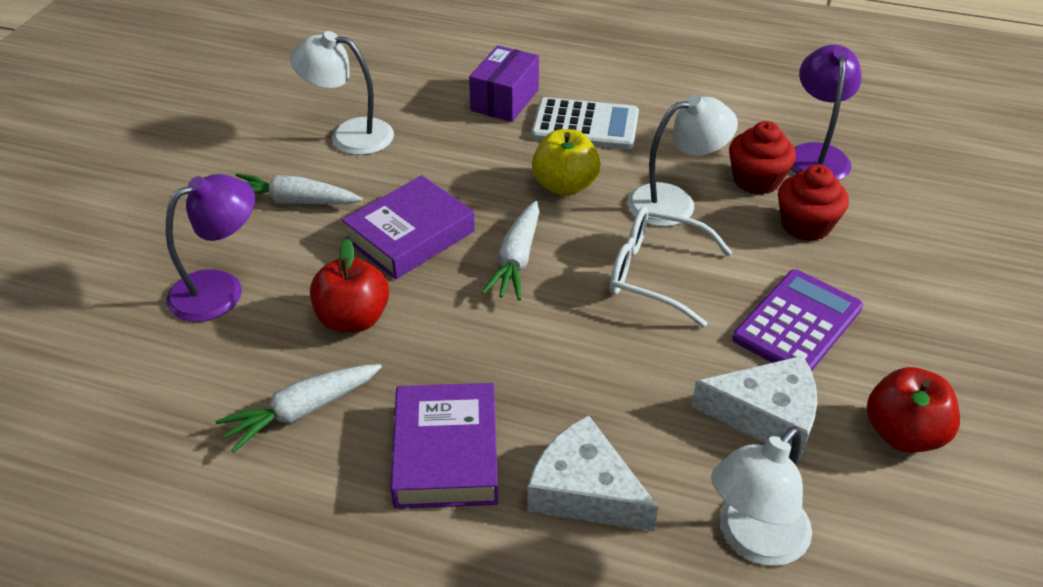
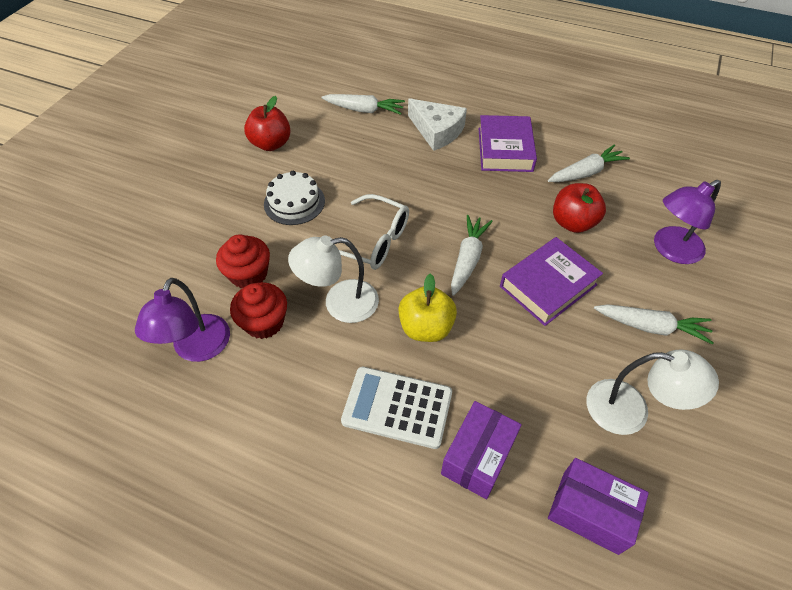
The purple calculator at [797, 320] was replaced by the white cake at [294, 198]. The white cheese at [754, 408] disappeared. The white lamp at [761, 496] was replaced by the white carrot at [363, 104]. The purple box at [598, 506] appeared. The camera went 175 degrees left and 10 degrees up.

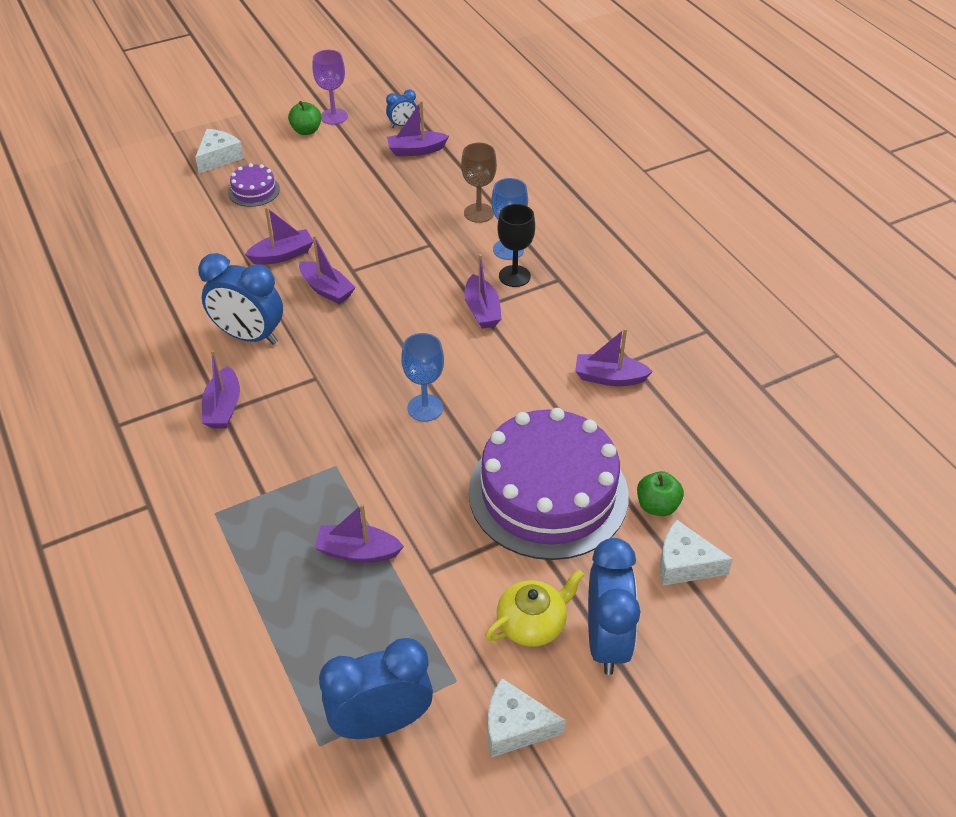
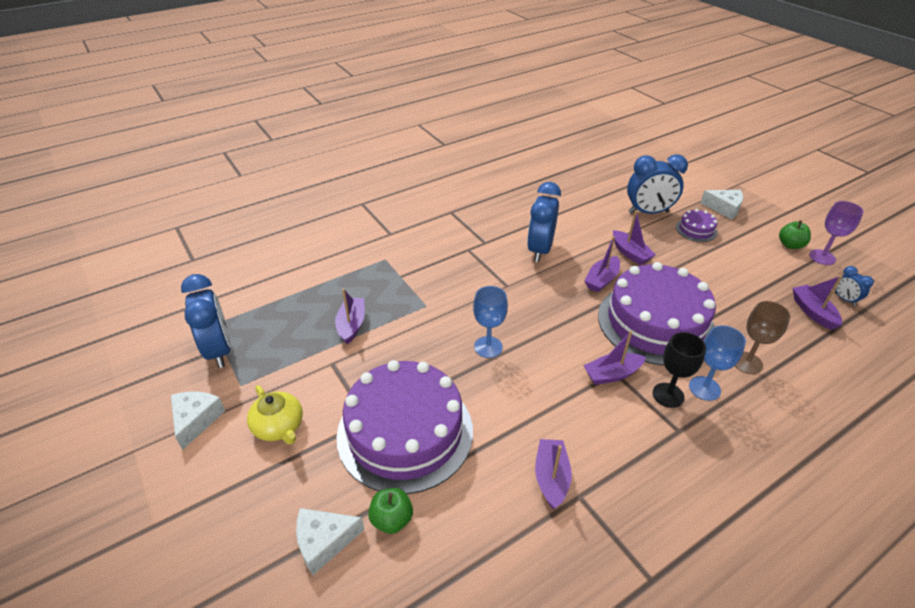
The purple boat at [221, 389] disappeared. The white cheese at [696, 553] turned 120 degrees counterclockwise. The blue clock moved from [614, 606] to [657, 184]. The purple cake at [657, 314] appeared. The camera went 85 degrees right and 5 degrees down.

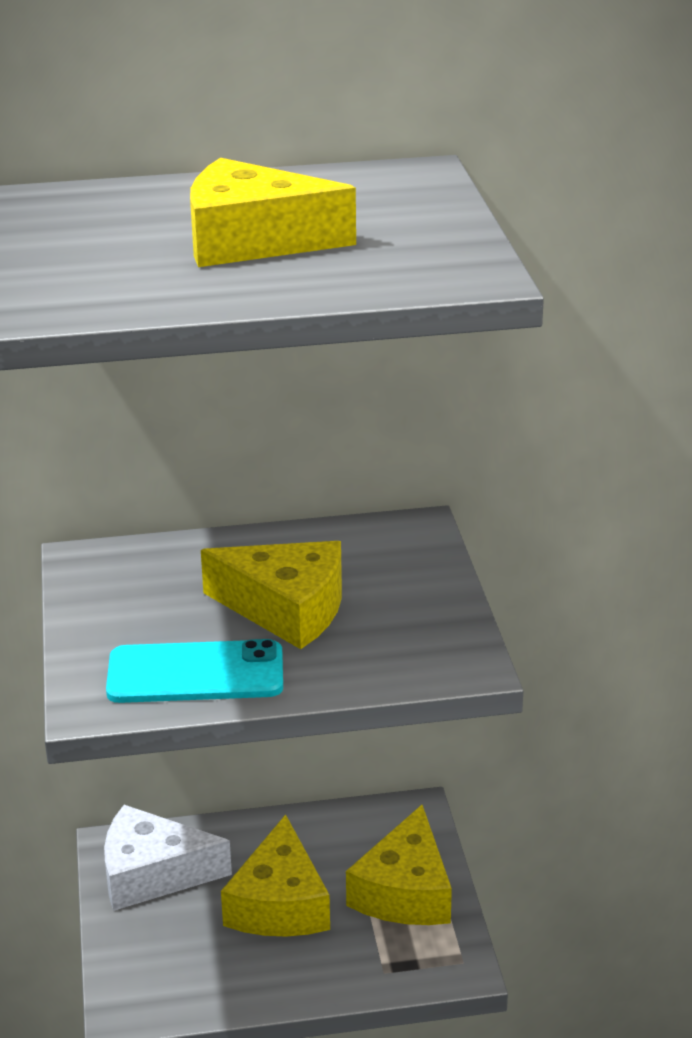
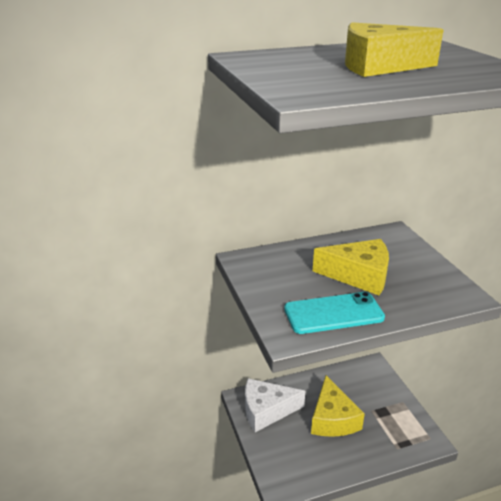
The yellow cheese at [399, 865] disappeared. The camera went 10 degrees left and 0 degrees up.

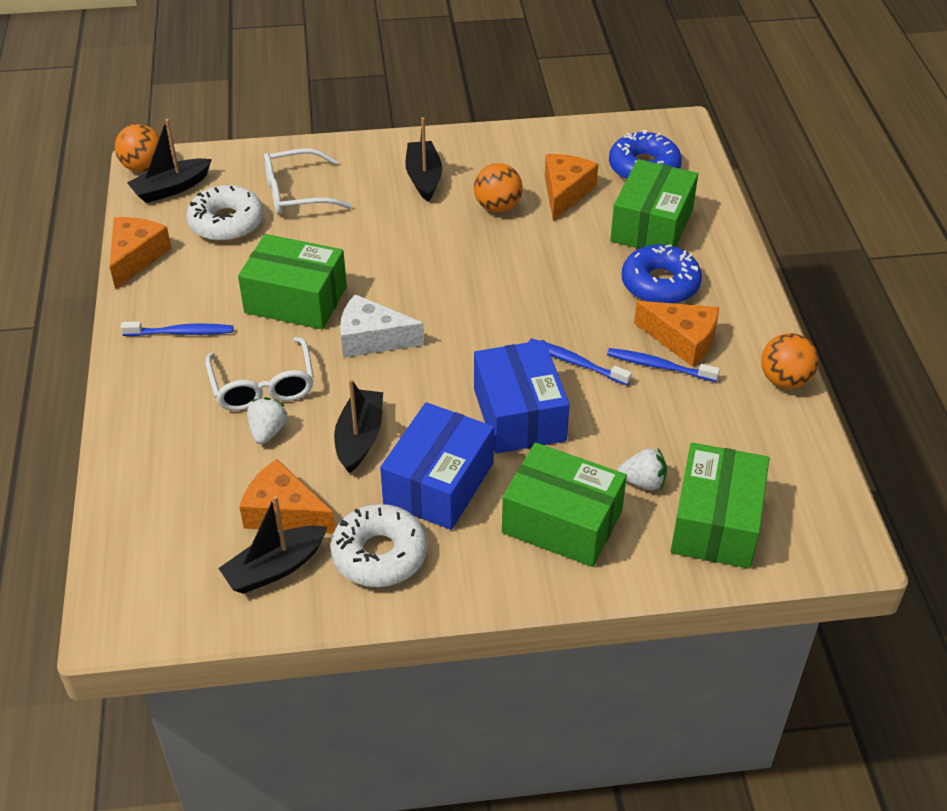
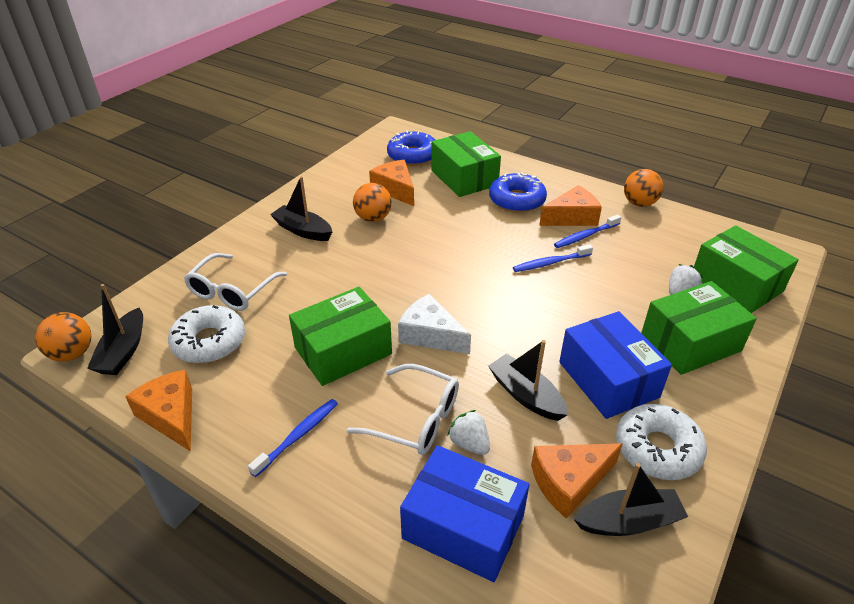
The white cheese at [382, 326] turned 75 degrees clockwise. The blue box moved from [522, 397] to [464, 513]. The black boat at [273, 544] turned 105 degrees counterclockwise. The camera went 50 degrees left and 5 degrees down.

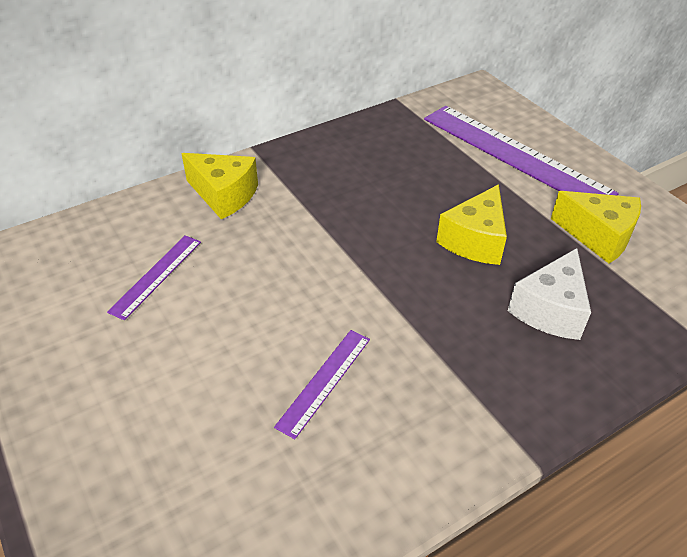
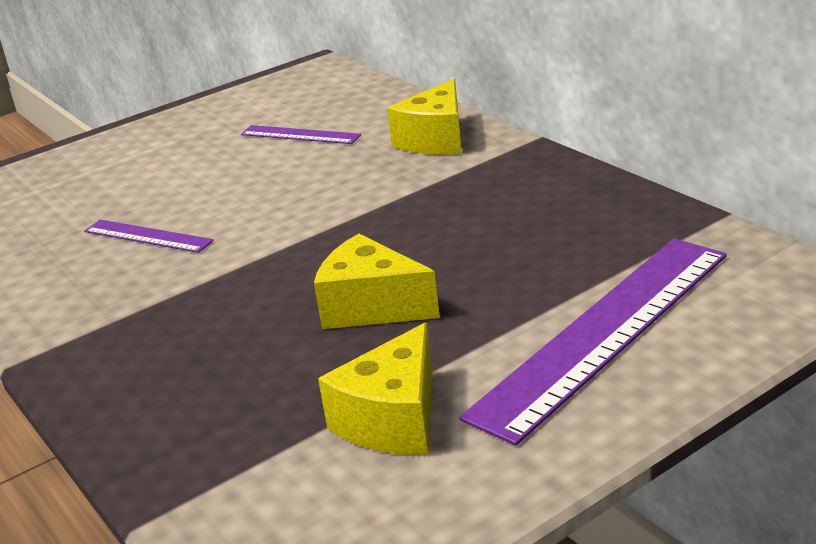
The white cheese at [549, 294] disappeared. The camera went 90 degrees right and 15 degrees down.

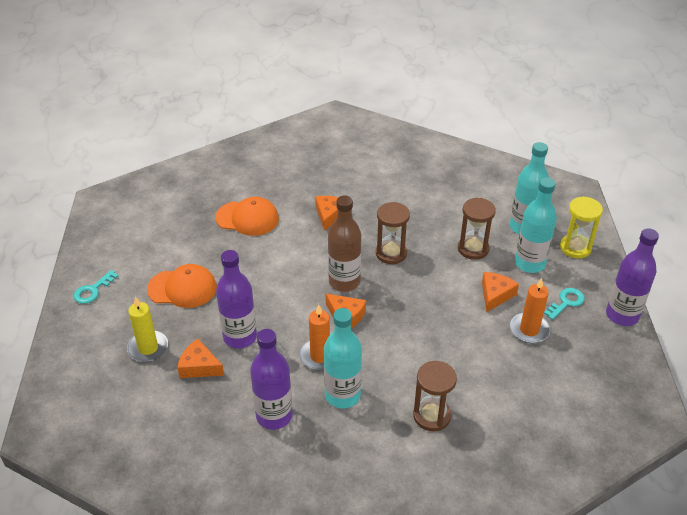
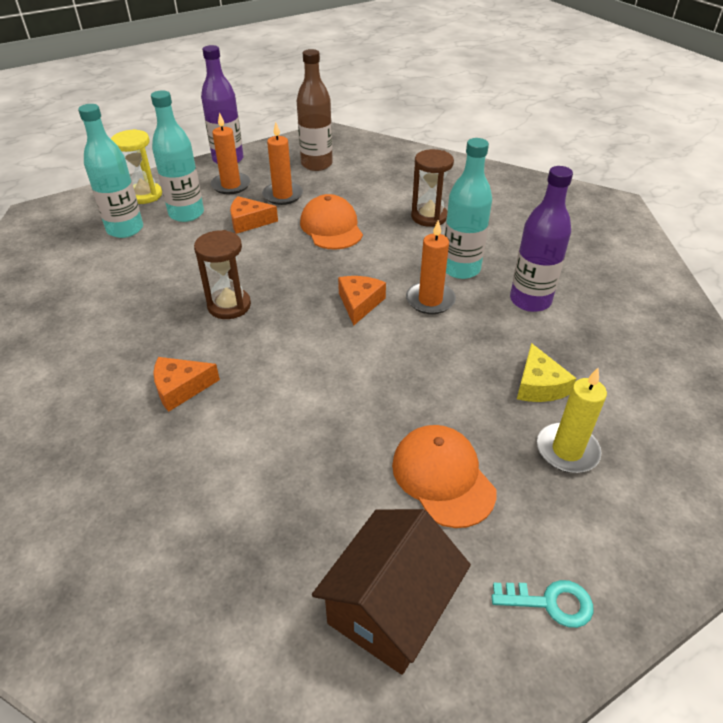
The brown bottle moved from [344, 243] to [315, 110]. The orange cap moved from [247, 216] to [331, 222]. The brown hourglass at [477, 229] disappeared. The purple bottle at [236, 299] disappeared. The turquoise key at [564, 304] was replaced by the orange candle at [231, 153]. The orange cheese at [200, 358] became the yellow cheese at [546, 372]. The brown house at [391, 592] appeared. The camera went 120 degrees left and 0 degrees up.

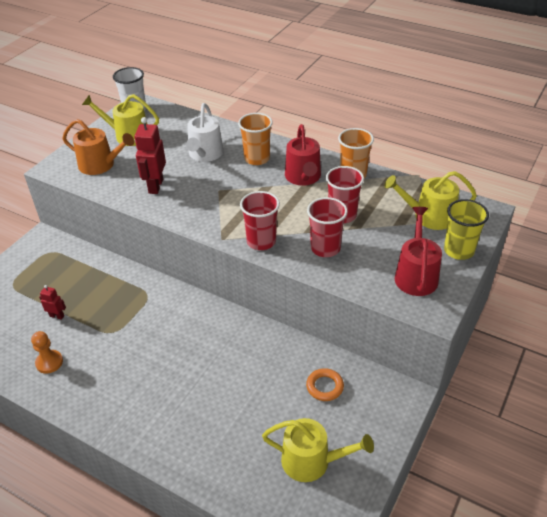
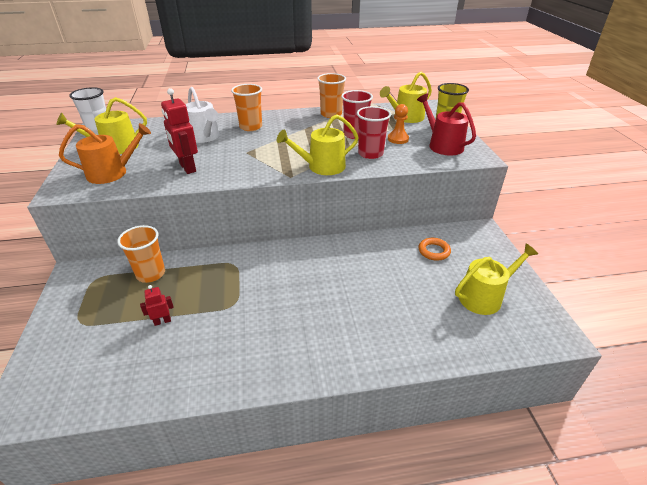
The red watering can at [303, 154] disappeared. The red cup at [260, 220] was replaced by the yellow watering can at [318, 145]. The orange pawn moved from [47, 352] to [398, 124]. The orange cup at [141, 254] appeared. The camera went 40 degrees left and 5 degrees down.

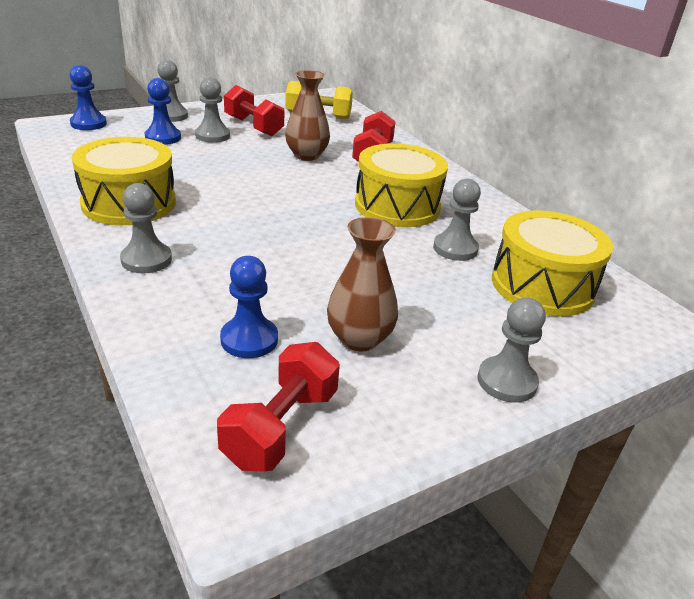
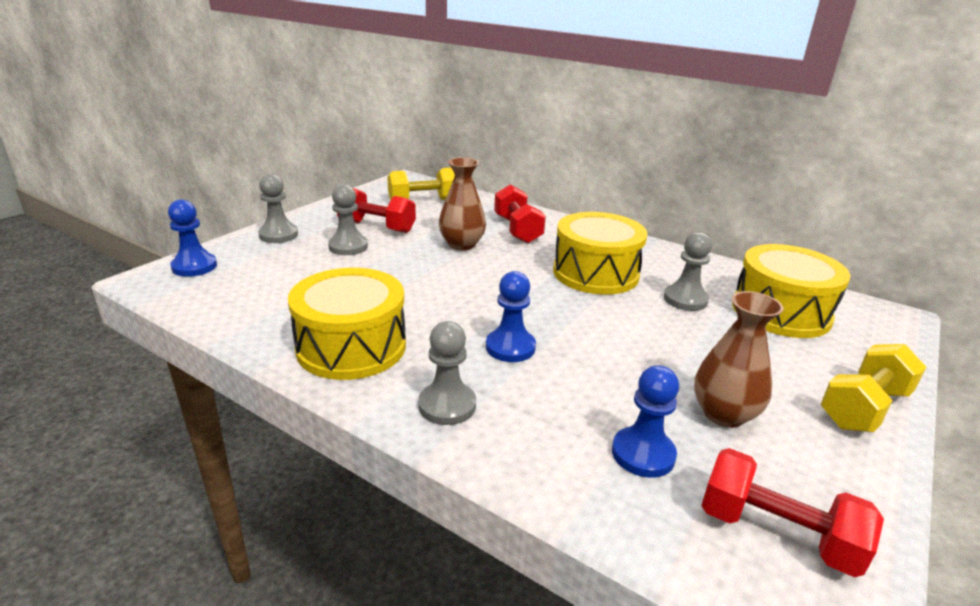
The blue pawn moved from [163, 111] to [511, 316]. The grey pawn at [511, 350] was replaced by the yellow dumbbell at [873, 388]. The red dumbbell at [278, 407] turned 60 degrees counterclockwise. The camera went 25 degrees left and 5 degrees down.

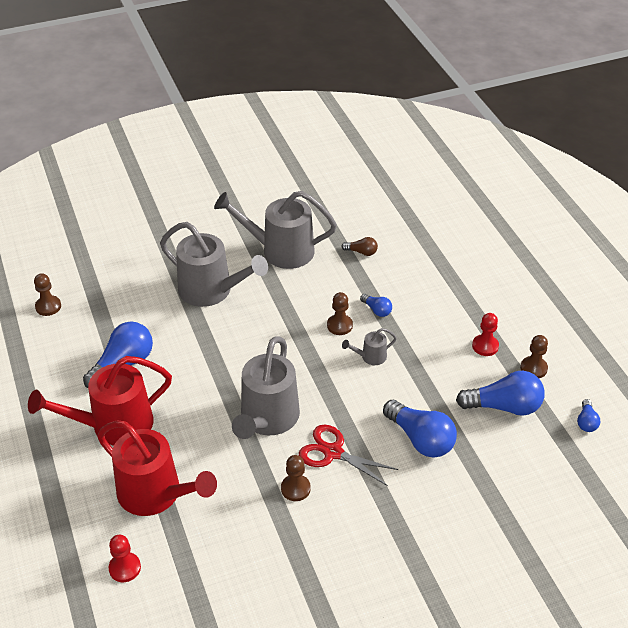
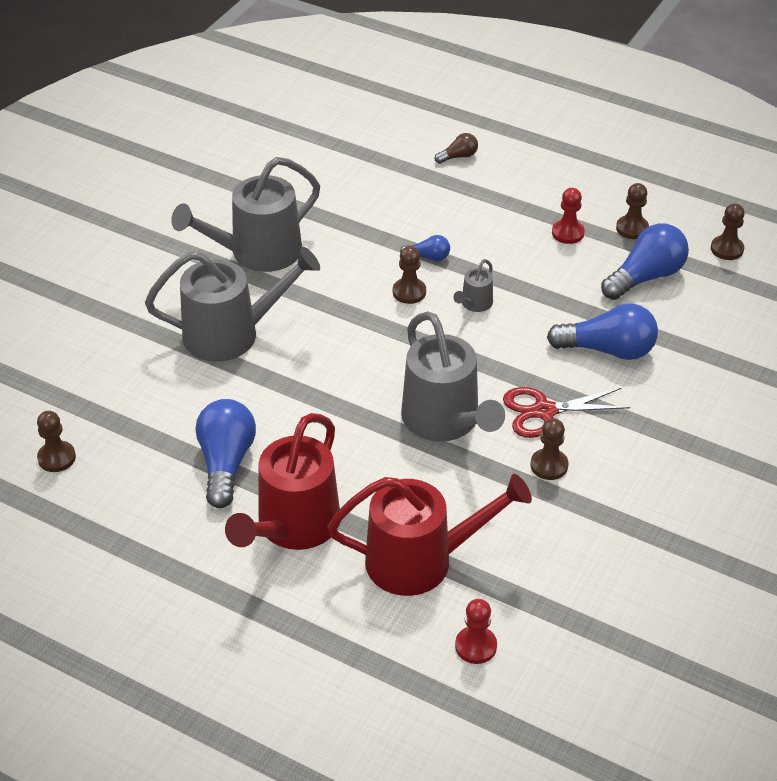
The brown light bulb moved from [359, 246] to [456, 148]. The blue light bulb at [588, 415] was replaced by the brown pawn at [728, 231]. The camera went 40 degrees left and 0 degrees up.

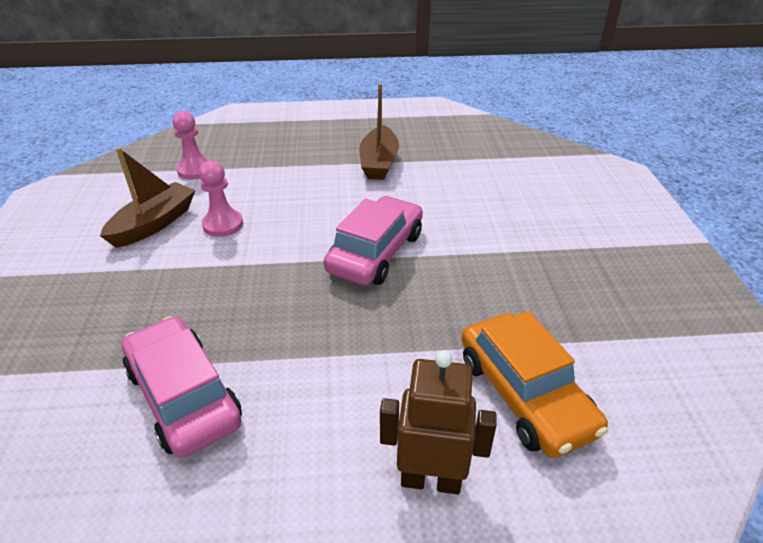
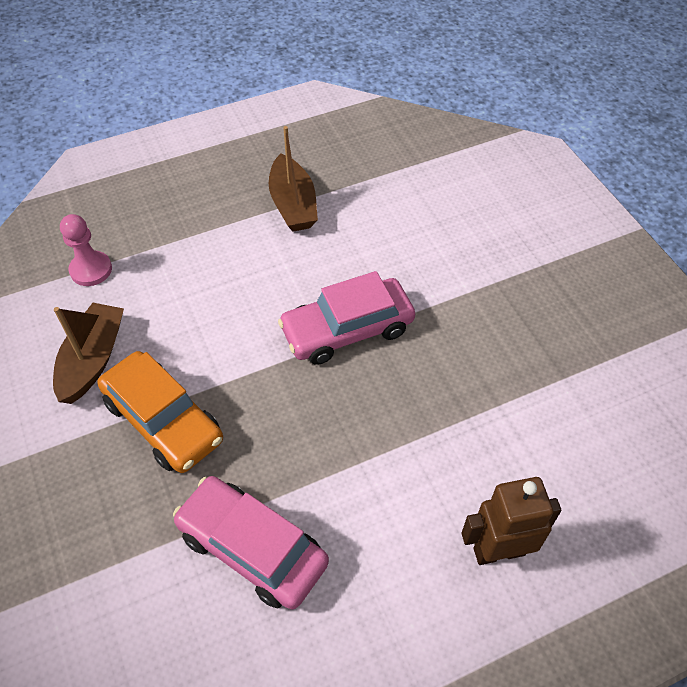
The pink pawn at [221, 199] disappeared. The pink car at [373, 240] turned 120 degrees counterclockwise. The orange car moved from [534, 384] to [160, 412]. The camera went 20 degrees left and 15 degrees up.

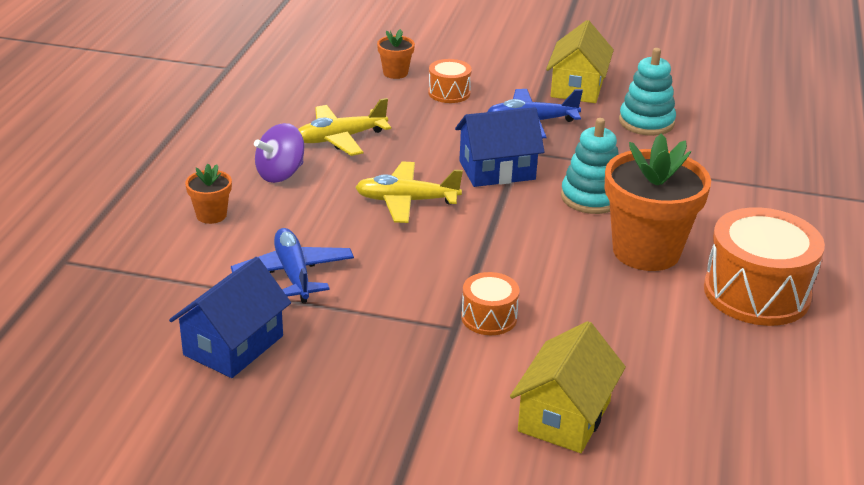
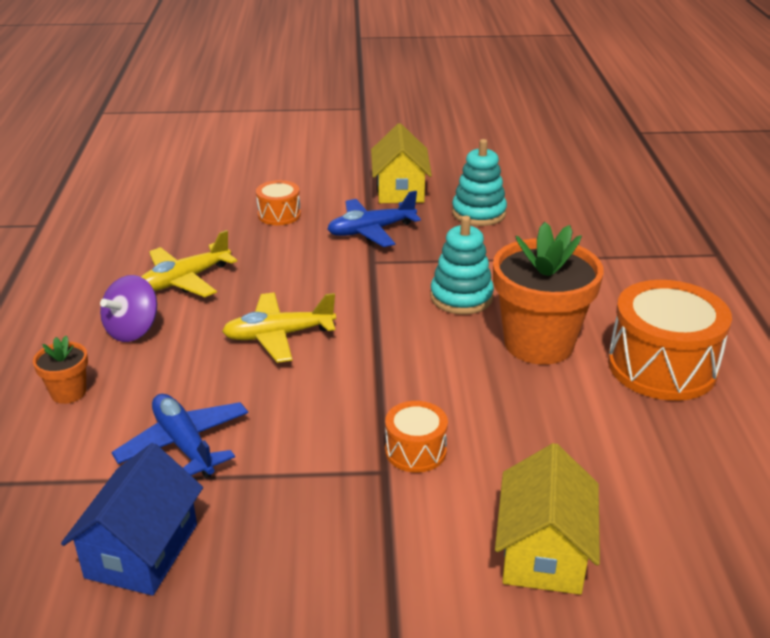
The orange flower pot at [396, 54] disappeared. The blue house at [500, 147] disappeared. The camera went 15 degrees left and 0 degrees up.

